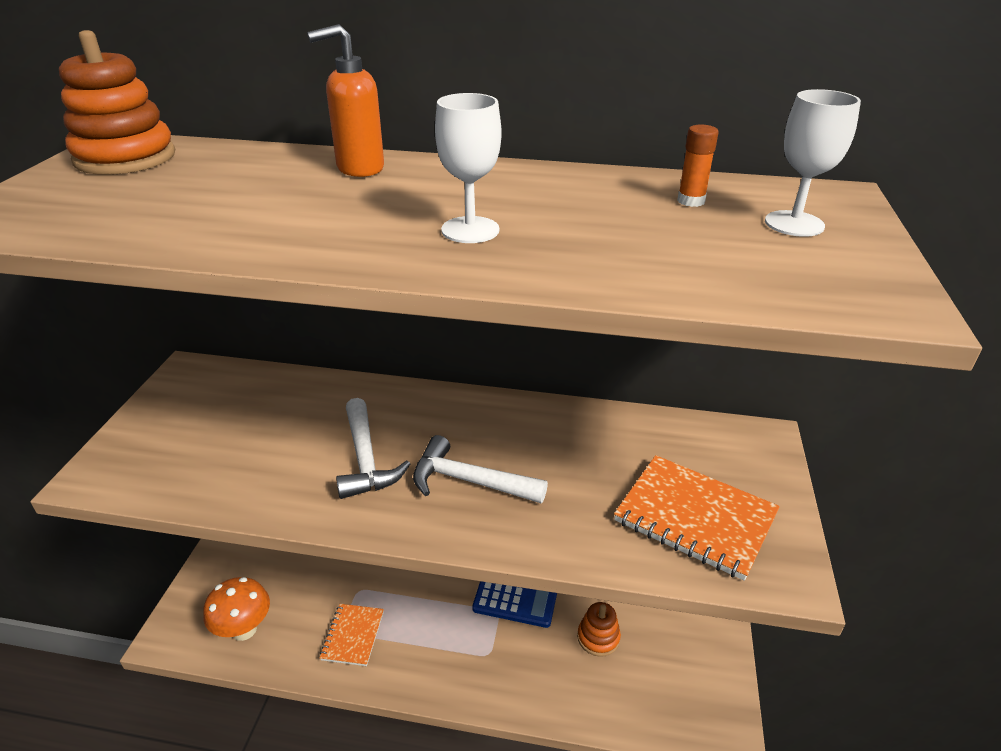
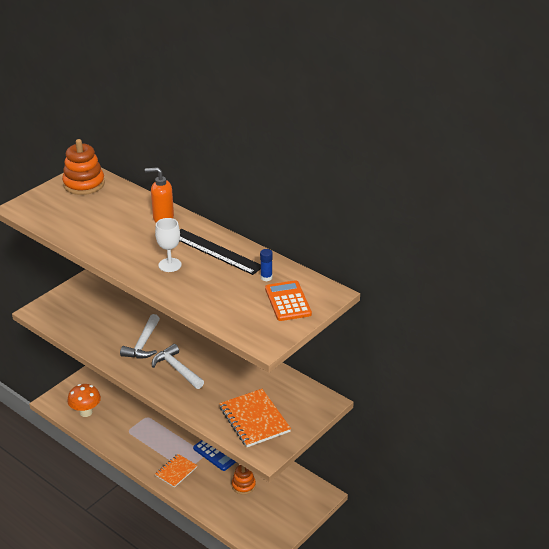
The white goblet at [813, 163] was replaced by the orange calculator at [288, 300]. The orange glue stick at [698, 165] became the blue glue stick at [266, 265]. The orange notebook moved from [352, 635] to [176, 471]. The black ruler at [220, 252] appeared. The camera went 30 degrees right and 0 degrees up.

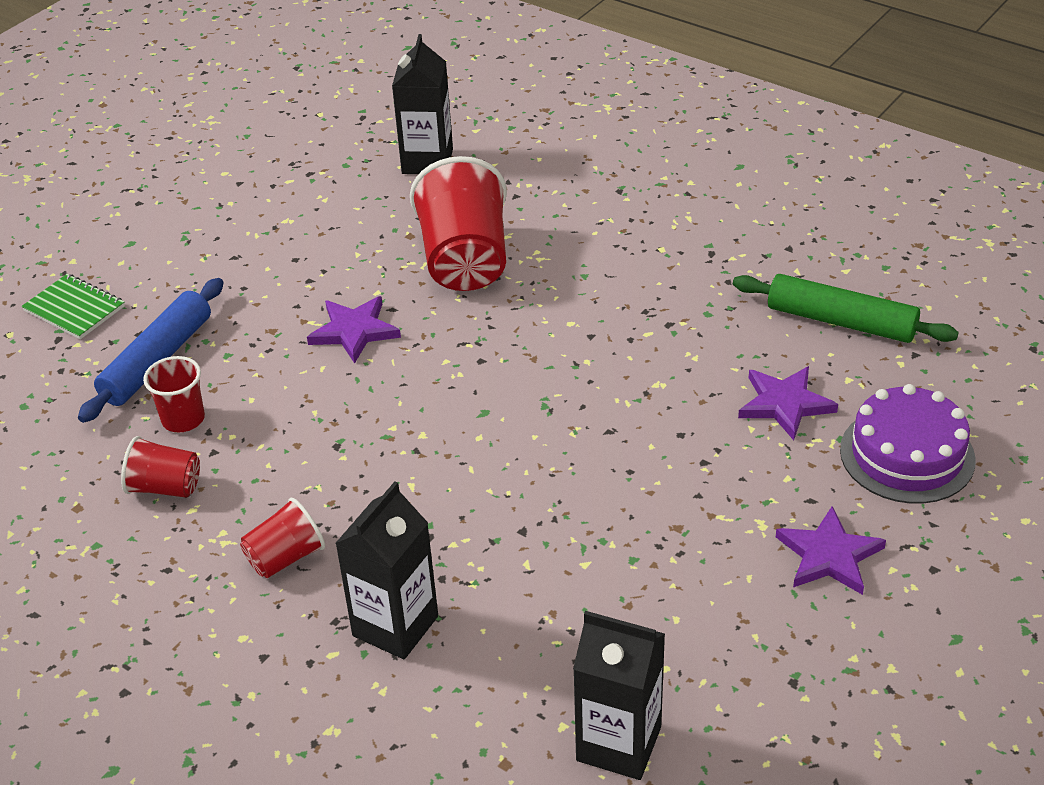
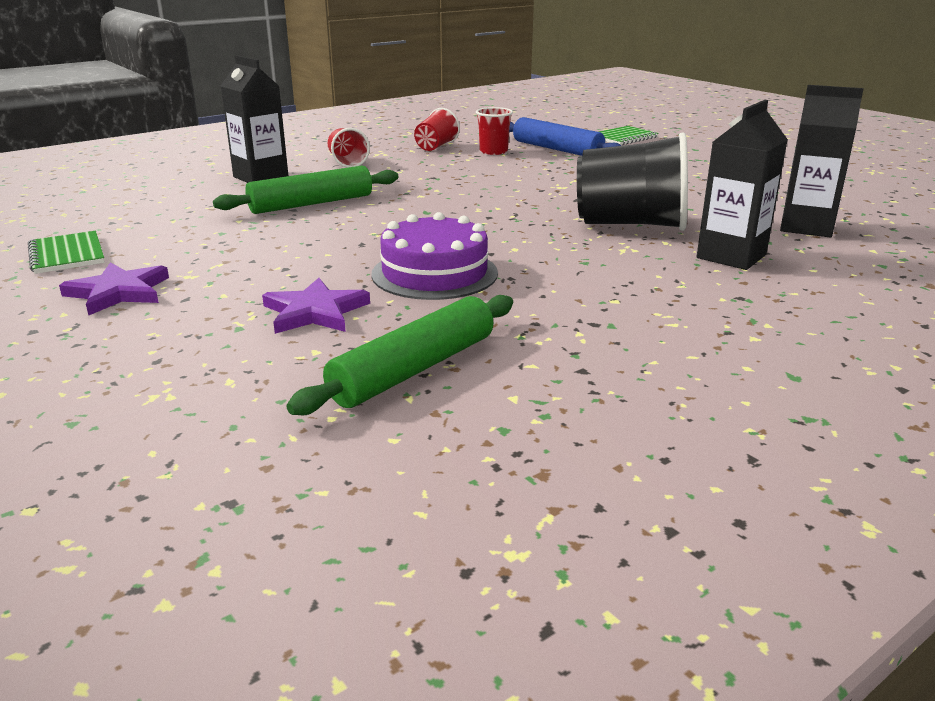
The red cup at [458, 223] became the black cup at [632, 181]. The purple star at [354, 330] disappeared. The purple cake moved from [908, 444] to [434, 256]. The black carton moved from [619, 695] to [742, 185]. The green rolling pin at [305, 190] appeared. The green notebook at [66, 252] appeared. The camera went 105 degrees right and 15 degrees down.

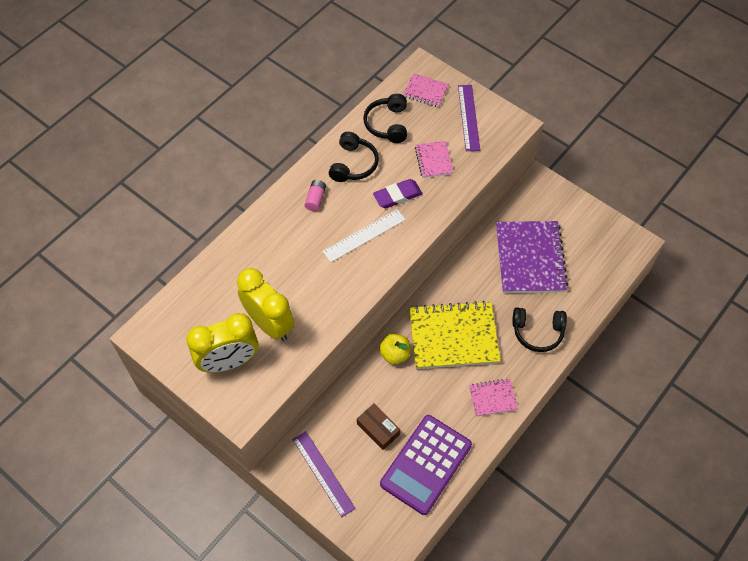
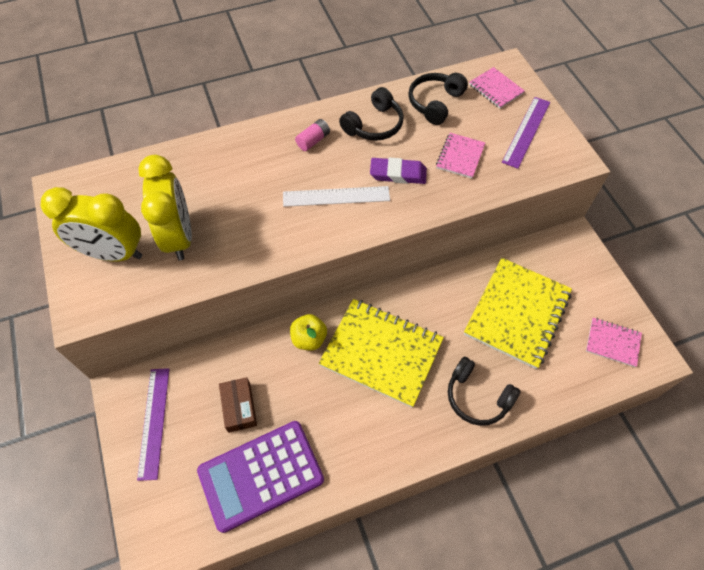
The purple notebook at [532, 257] became the yellow notebook at [518, 313]. The pink notebook moved from [493, 397] to [614, 342]. The camera went 30 degrees right and 0 degrees up.

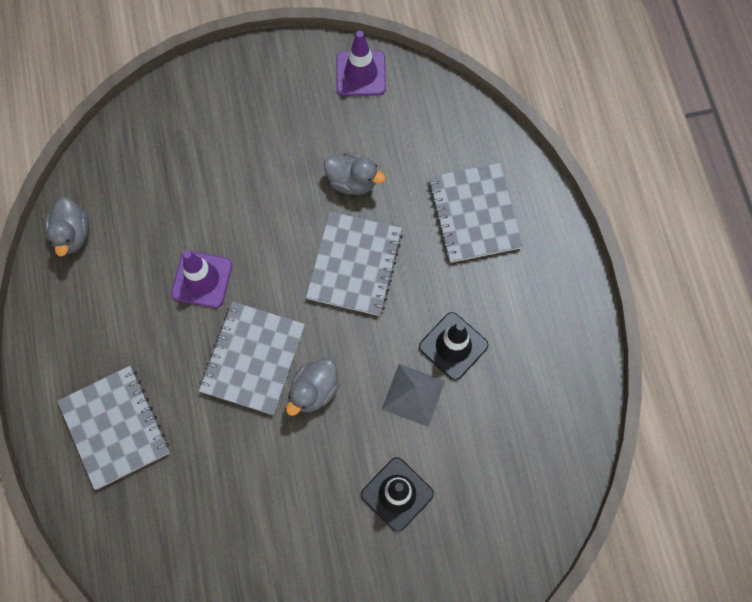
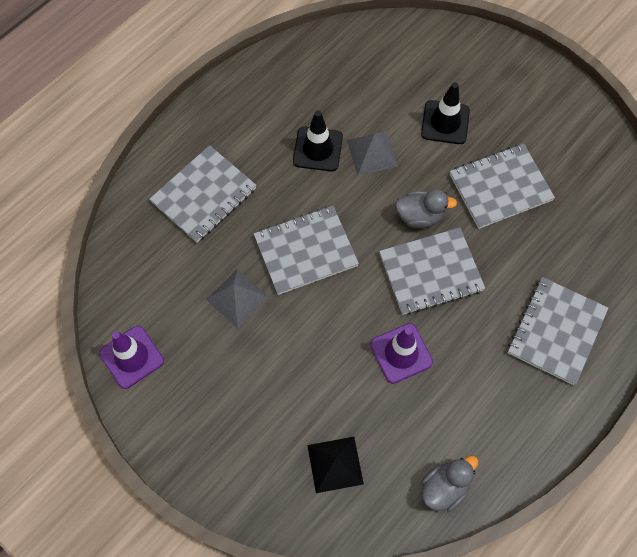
The grey duck at [354, 173] was replaced by the grey pyramid at [237, 298]. The grey notebook at [502, 186] appeared. The black pyramid at [335, 465] appeared. The camera went 125 degrees left and 5 degrees down.

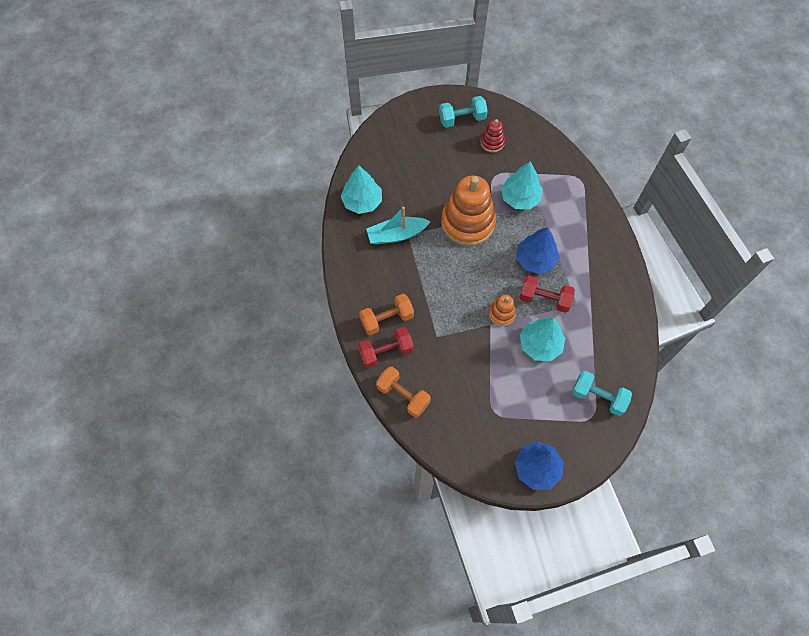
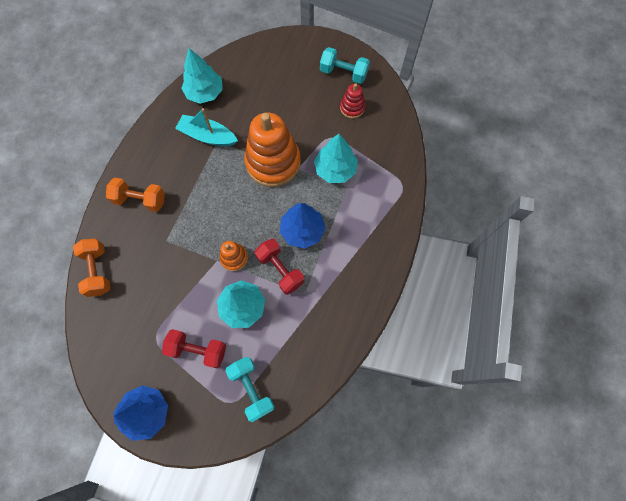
The red dumbbell moved from [386, 347] to [194, 349]. The camera went 35 degrees right and 5 degrees up.

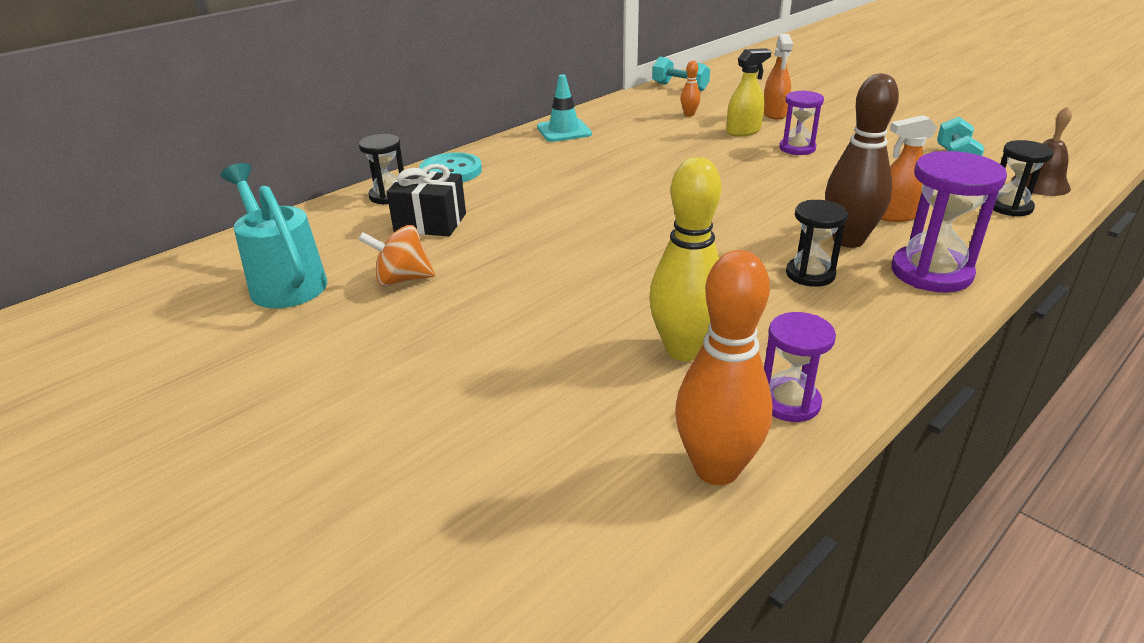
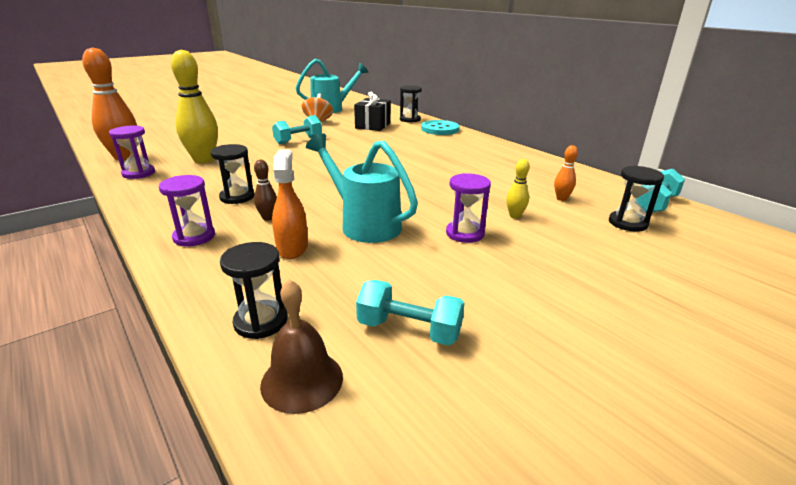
The orange spray bottle at [778, 76] disappeared. The yellow spray bottle at [749, 92] was replaced by the yellow bowling pin at [518, 189]. The turquoise traffic cone at [564, 108] disappeared. The brown bowling pin at [862, 161] changed to 0.45 times the size. The purple hourglass at [949, 221] changed to 0.63 times the size. The turquoise dumbbell at [297, 129] appeared. The turquoise watering can at [362, 188] appeared. The black hourglass at [636, 199] appeared. The camera went 95 degrees right and 5 degrees down.

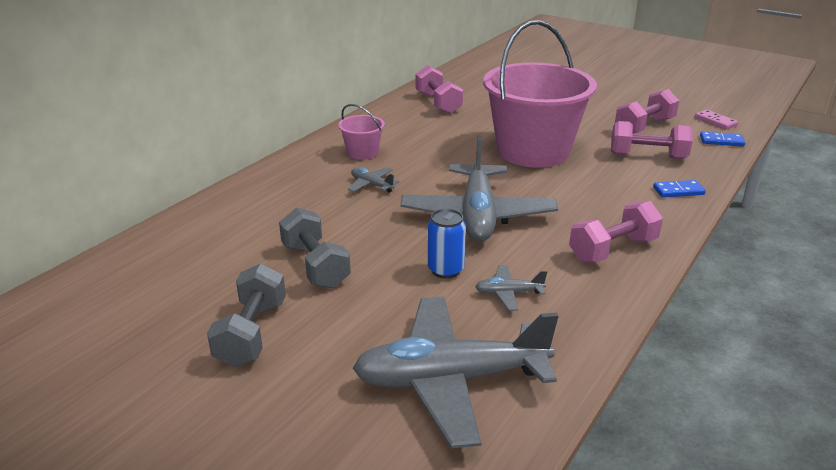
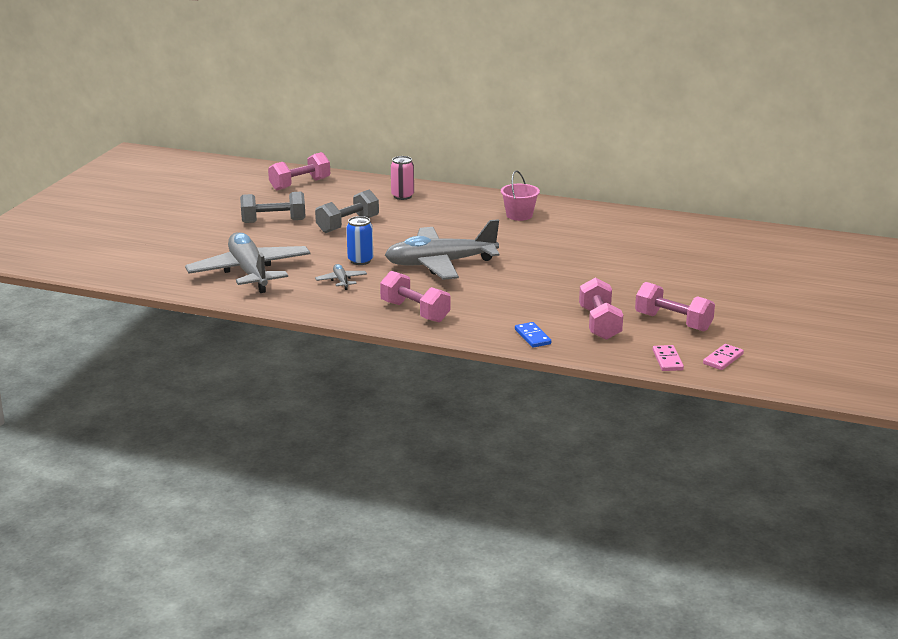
The pink bucket at [540, 94] disappeared. The pink dumbbell moved from [439, 89] to [299, 171]. The blue domino at [722, 139] became the pink domino at [668, 358]. The grey plane at [373, 180] disappeared. The pink can at [402, 178] appeared. The camera went 75 degrees right and 5 degrees down.

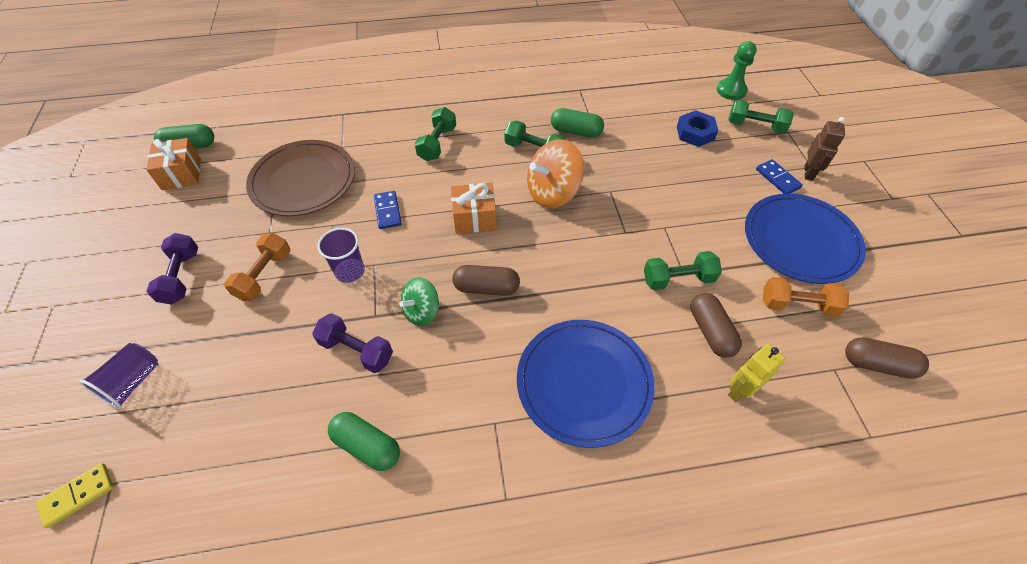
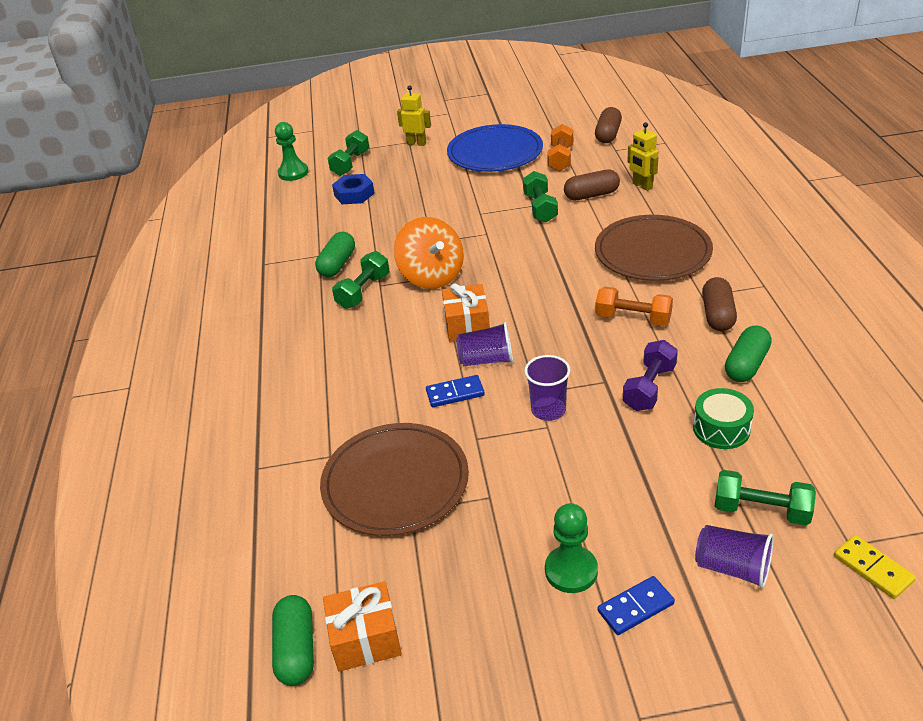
The green dumbbell moved from [435, 134] to [765, 497]. The brown robot at [825, 149] became the yellow robot at [414, 115]. The blue domino moved from [779, 176] to [636, 605]. The purple dumbbell at [172, 269] was replaced by the green pawn at [571, 548]. The orange dumbbell moved from [257, 267] to [634, 306]. The brown capsule moved from [486, 280] to [719, 304]. The green spinning top at [419, 301] disappeared. The blue plate at [586, 384] became the brown plate at [654, 248]. The purple cup at [484, 344] appeared. The green drum at [723, 418] appeared. The camera went 85 degrees left and 15 degrees down.

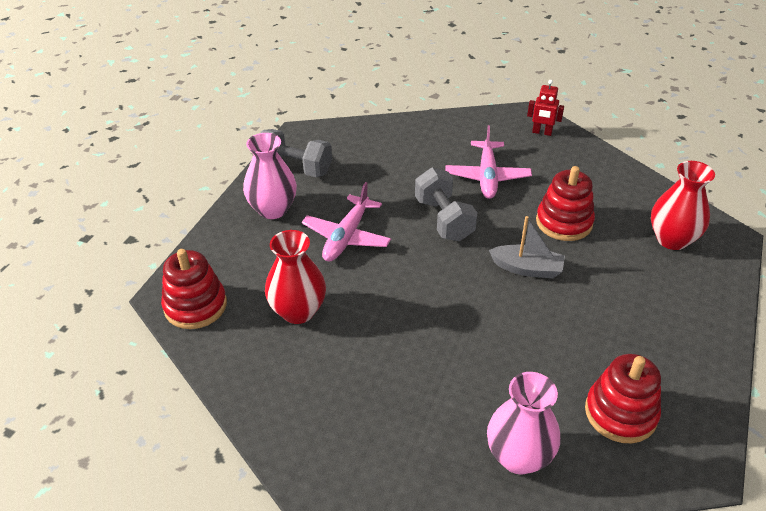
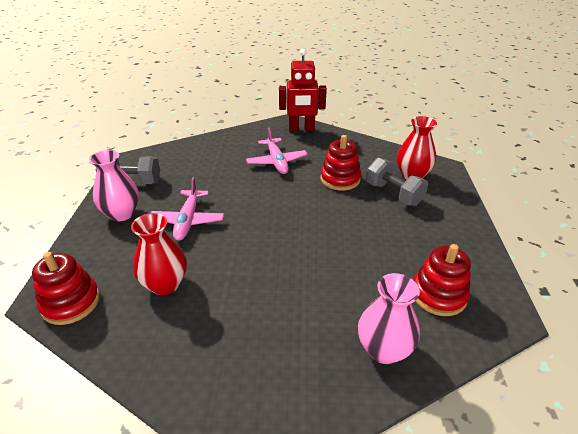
The red robot at [545, 108] changed to 1.93 times the size. The grey dumbbell moved from [446, 204] to [397, 182]. The grey boat at [527, 247] disappeared. The camera went 20 degrees left and 5 degrees down.

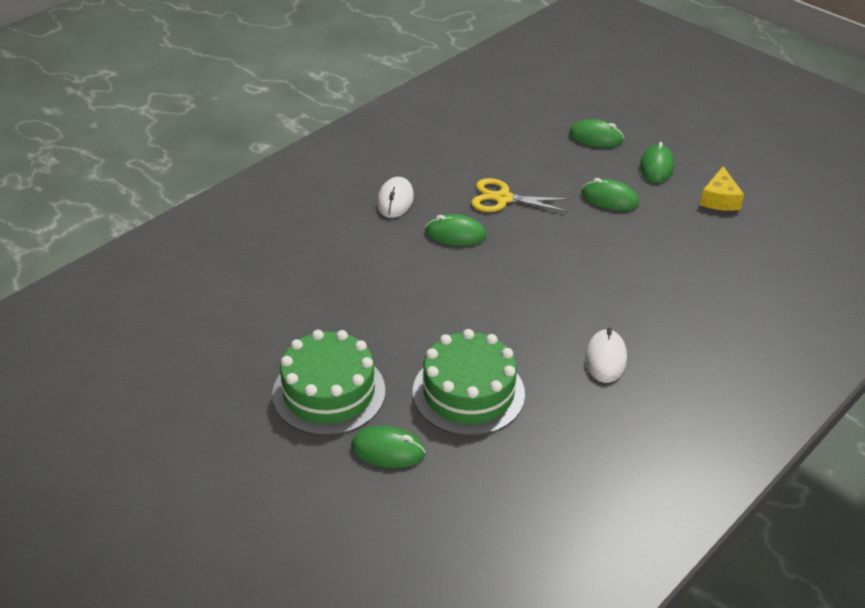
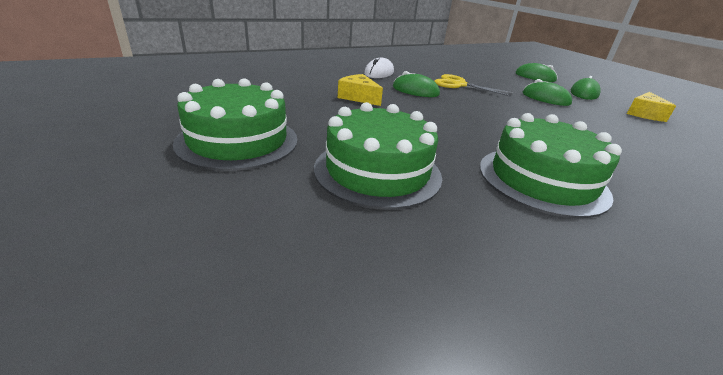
The white mouse at [606, 355] was replaced by the green cake at [551, 165]. The green mouse at [388, 447] disappeared. The yellow cheese at [360, 90] appeared. The camera went 15 degrees right and 10 degrees down.

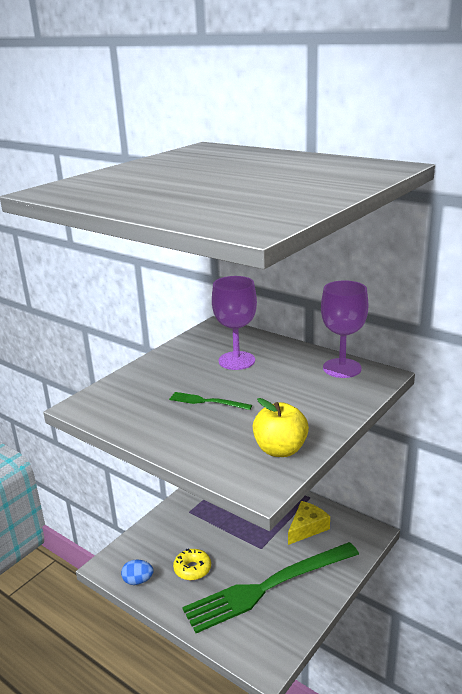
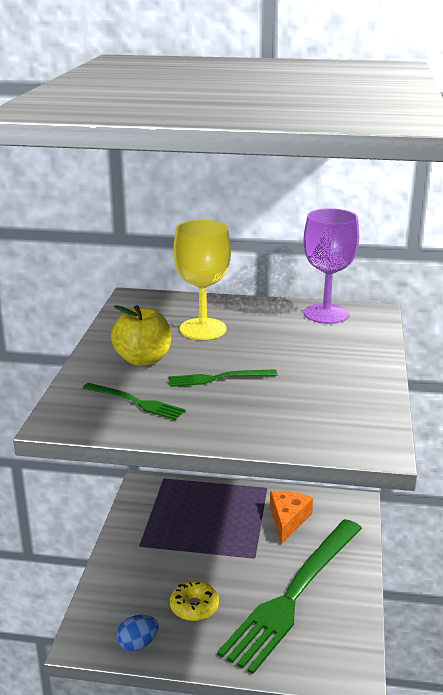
The purple goblet at [234, 323] became the yellow goblet at [202, 280]. The yellow apple moved from [281, 427] to [141, 335]. The yellow cheese at [309, 523] became the orange cheese at [291, 517]. The green fork at [134, 401] appeared. The camera went 30 degrees left and 0 degrees up.

